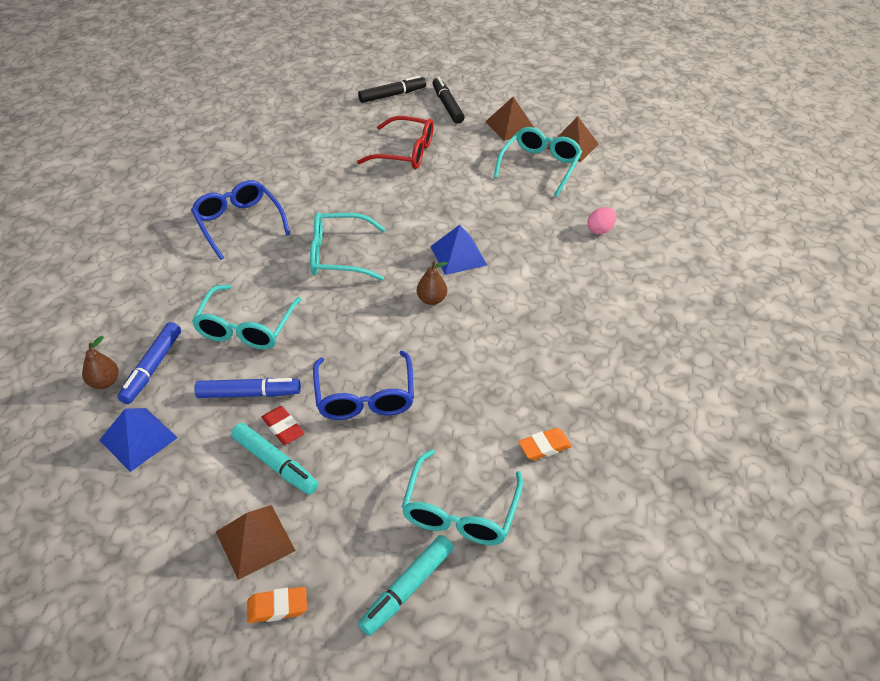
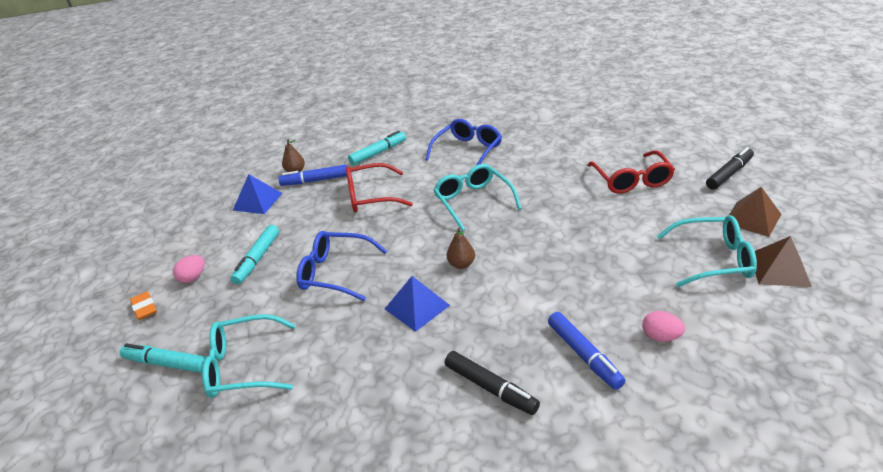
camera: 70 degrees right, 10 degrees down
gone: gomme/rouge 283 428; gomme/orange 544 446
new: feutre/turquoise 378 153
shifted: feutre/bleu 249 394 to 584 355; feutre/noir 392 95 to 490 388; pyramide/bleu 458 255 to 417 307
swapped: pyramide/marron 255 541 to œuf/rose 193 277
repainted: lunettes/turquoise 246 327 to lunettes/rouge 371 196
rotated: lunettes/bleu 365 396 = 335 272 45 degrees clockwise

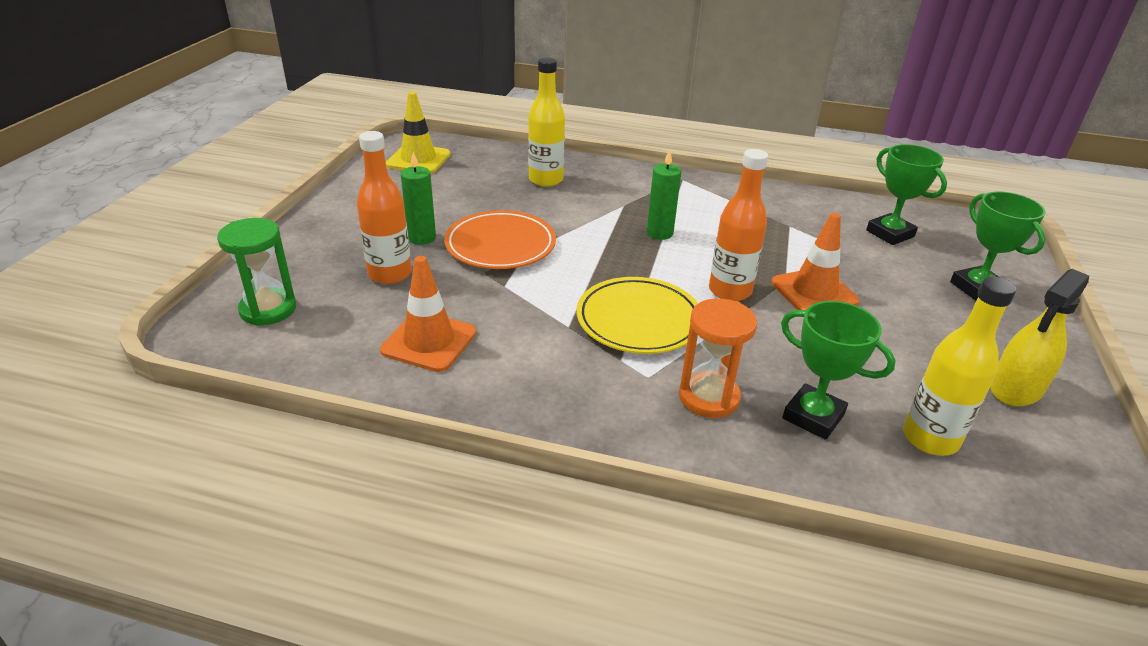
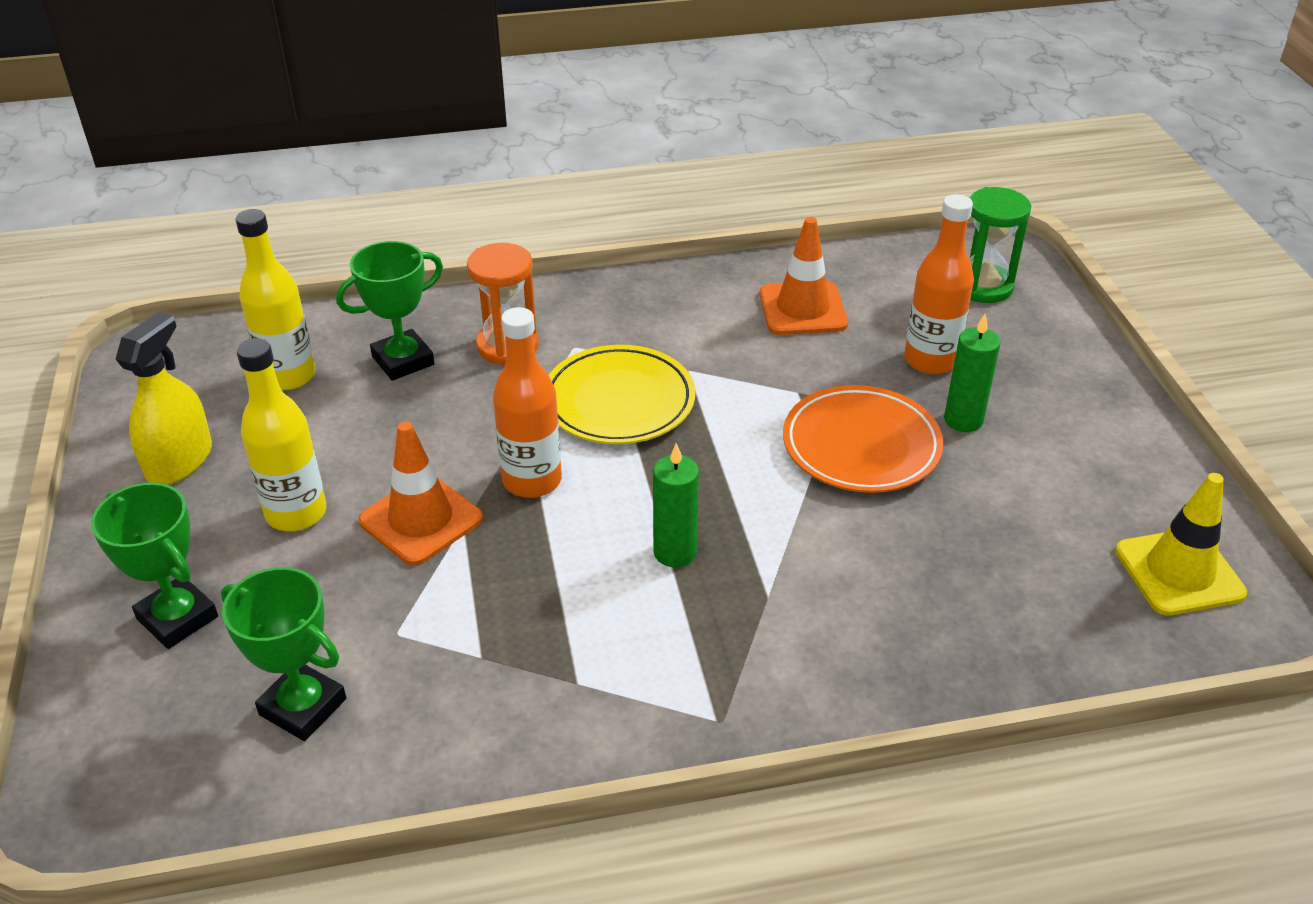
camera: 155 degrees right, 5 degrees up
shifted: bouteille/jaune 546 180 to 296 513
rotated: trophée/vert 813 416 = 403 361 45 degrees counterclockwise

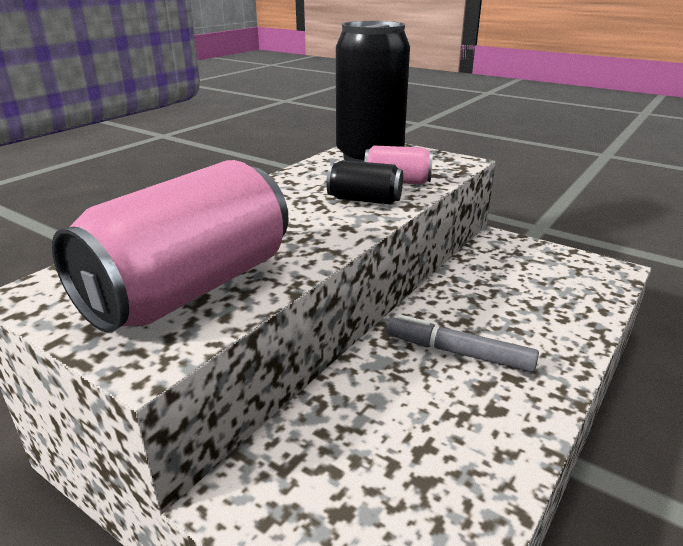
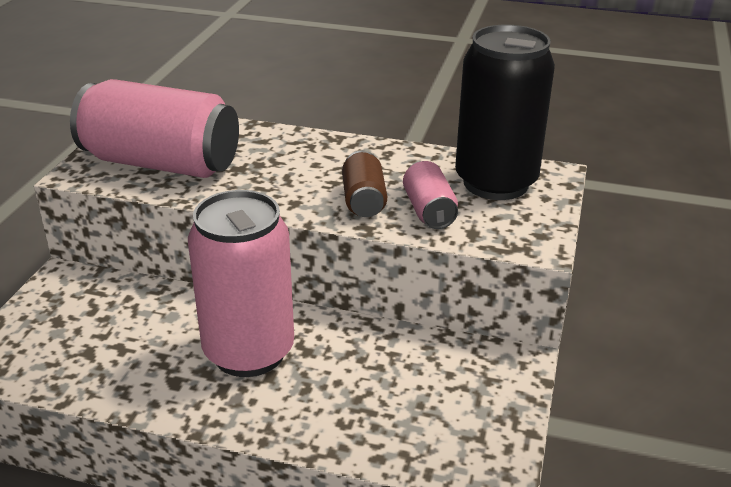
camera: 70 degrees right, 5 degrees up
swapped: feutre/gris 458 352 to canette/rose 249 352
repainted: canette/noir 364 200 to canette/marron 363 200

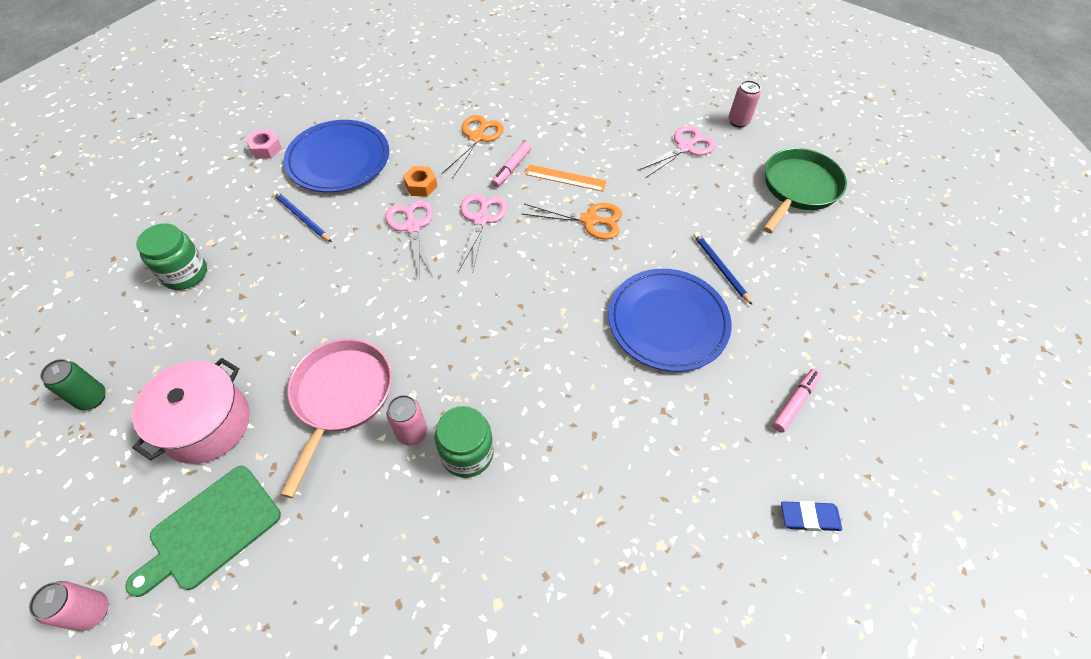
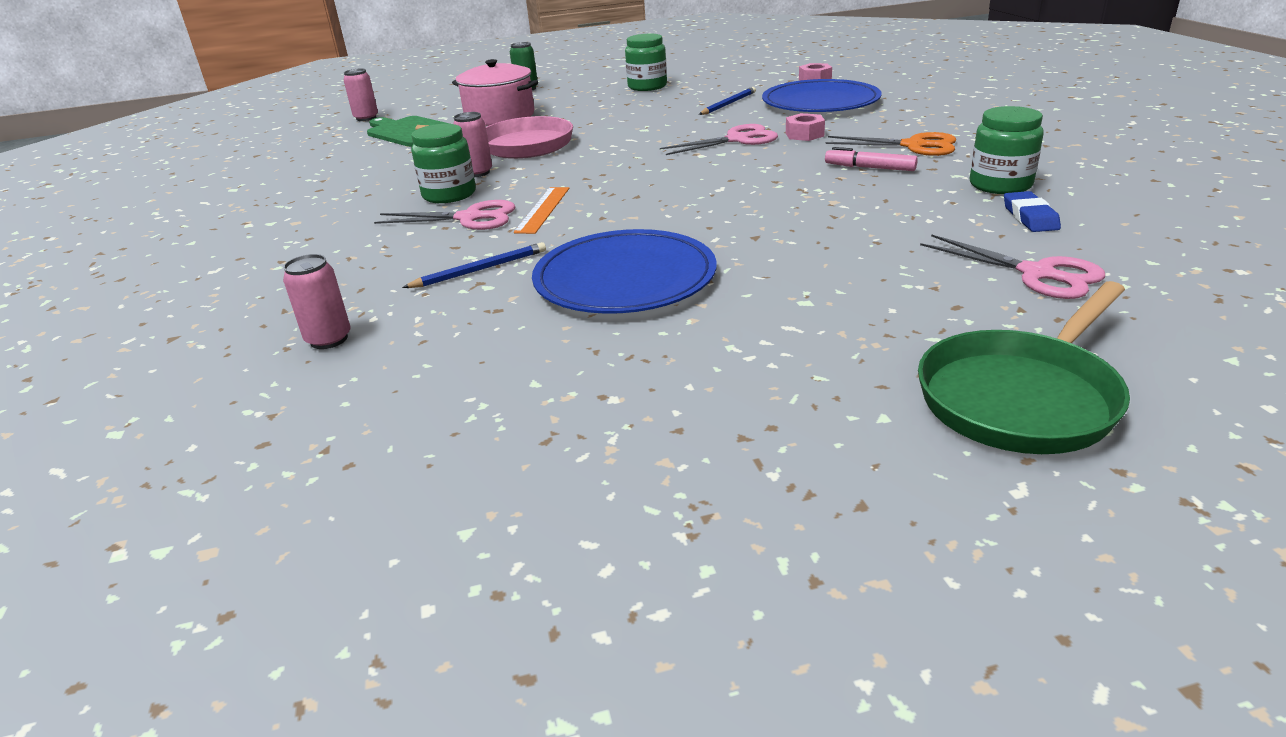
camera: 90 degrees right, 25 degrees down
gone: ciseaux/orange 589 220; feutre/rose 794 402
new: bocal/vert 1000 185
shifted: ciseaux/rose 481 219 to 470 218; règle/orange 565 178 to 542 209; crayon/bleu 720 268 to 480 269; canette/rose 738 121 to 329 339; gomme/bleu 809 517 to 1030 217
repainted: écrou/orange 421 185 to écrou/rose 804 134
rotated: poêle/vert 798 189 = 1022 397 105 degrees clockwise

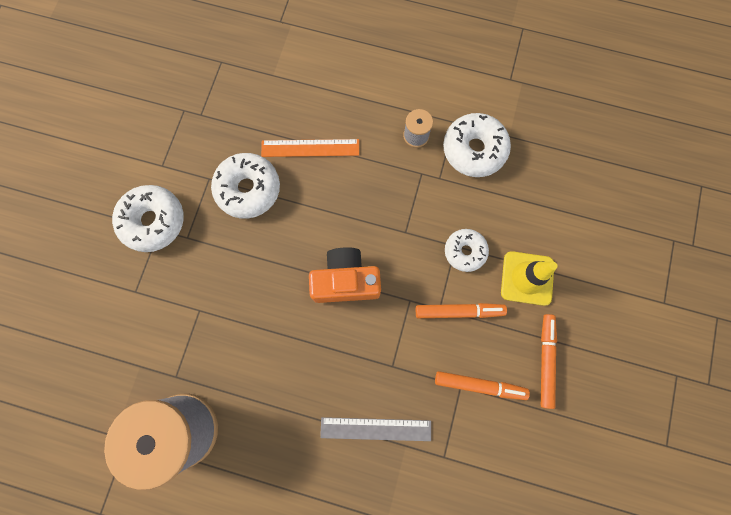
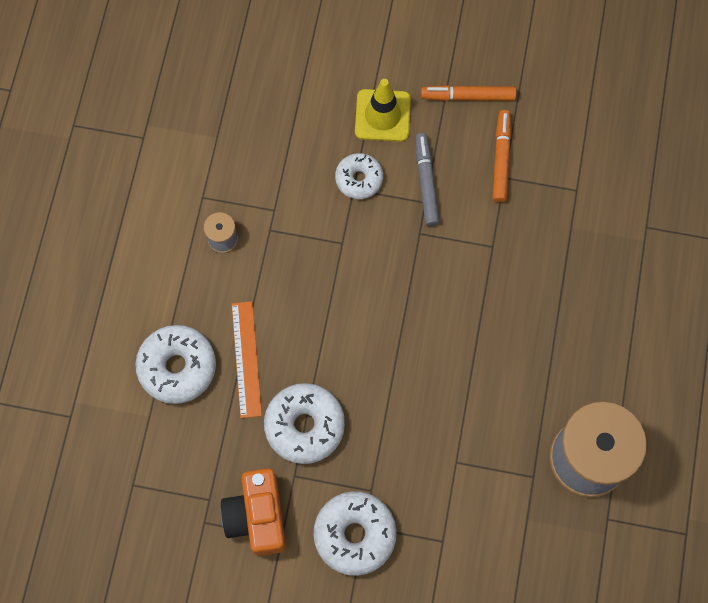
camera: 95 degrees left, 5 degrees down
gone: règle/gris 375 429
shifted: appareil photo/orange 345 281 to 257 516; beignet/blanc 474 150 to 177 367
repainted: feutre/orange 459 311 to feutre/gris 426 182

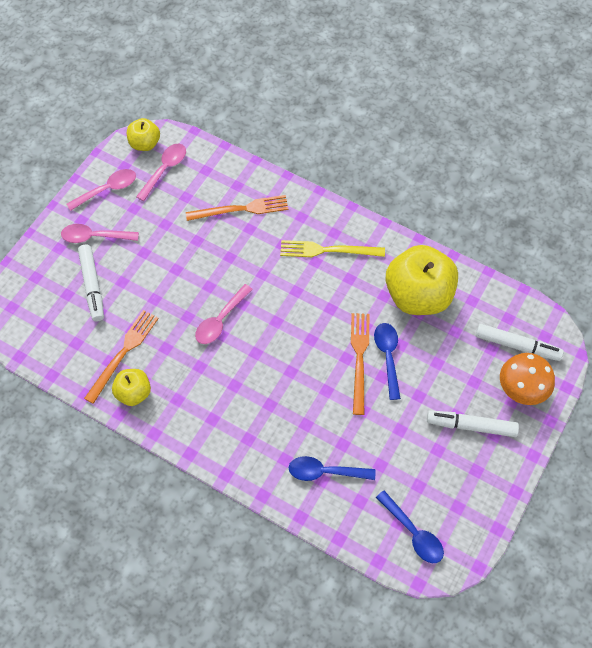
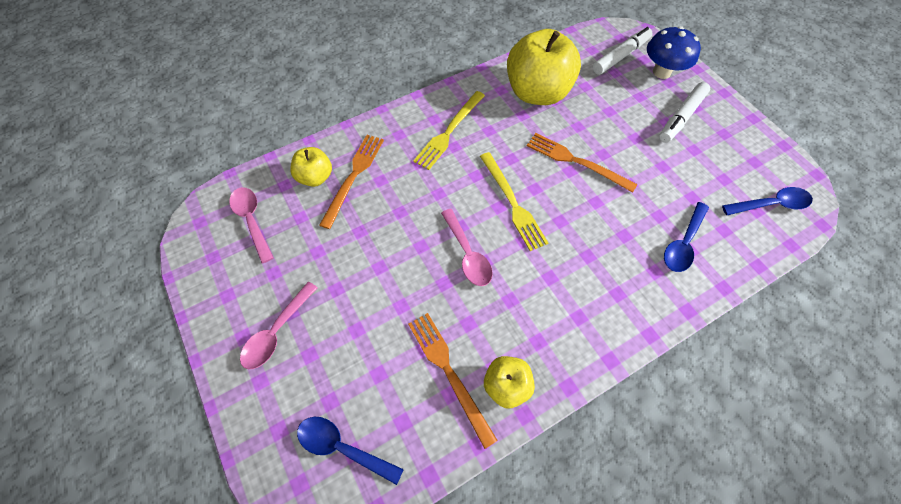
camera: 60 degrees left, 0 degrees up
gone: cuillère/rose 107 189; feutre/blanc 92 286
new: fourchette/jaune 512 203
shifted: pomme/jaune 145 144 to 315 177; cuillère/bleu 388 356 to 342 447
repainted: champignon/orange 521 389 to champignon/bleu 661 72

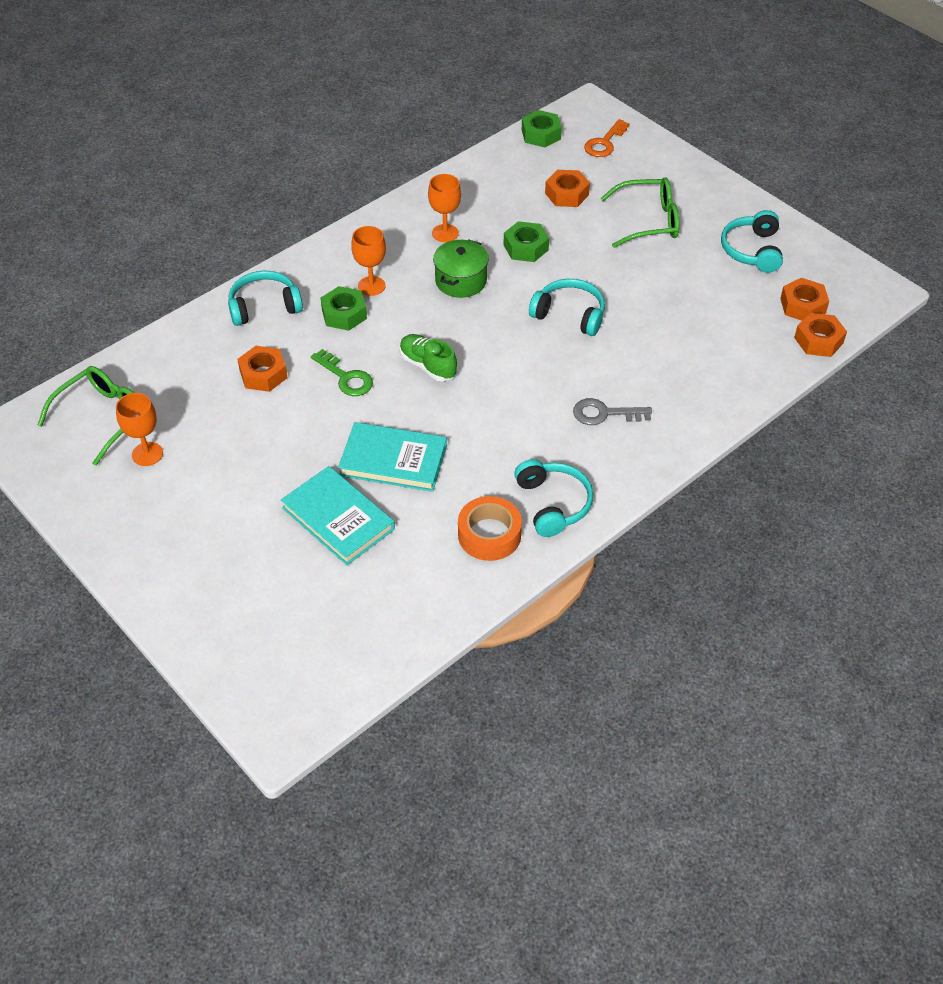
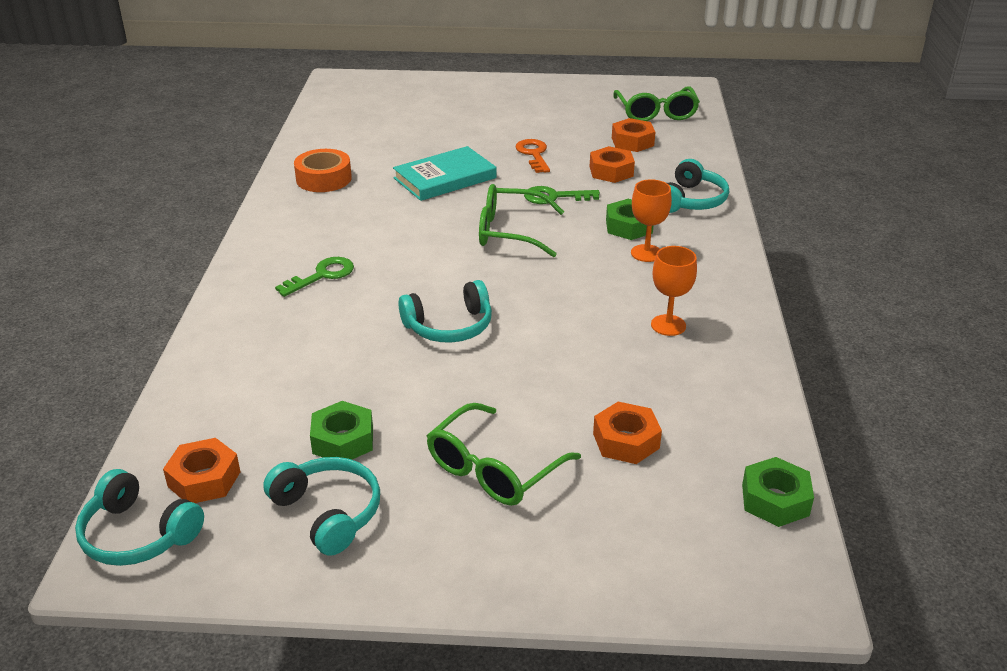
camera: 135 degrees right, 15 degrees down
gone: verre à pied/orange 147 454; livre/turquoise 338 518; marmite/vert 461 281
shifted: écrou/vert 526 247 to 343 440; casque audio/turquoise 553 504 to 138 534; clé/orange 604 143 to 534 154; écrou/orange 818 340 to 632 142
swapped: chaussure/vert 428 365 to lunettes/vert 509 232
repainted: clé/gris 605 413 to clé/vert 322 275

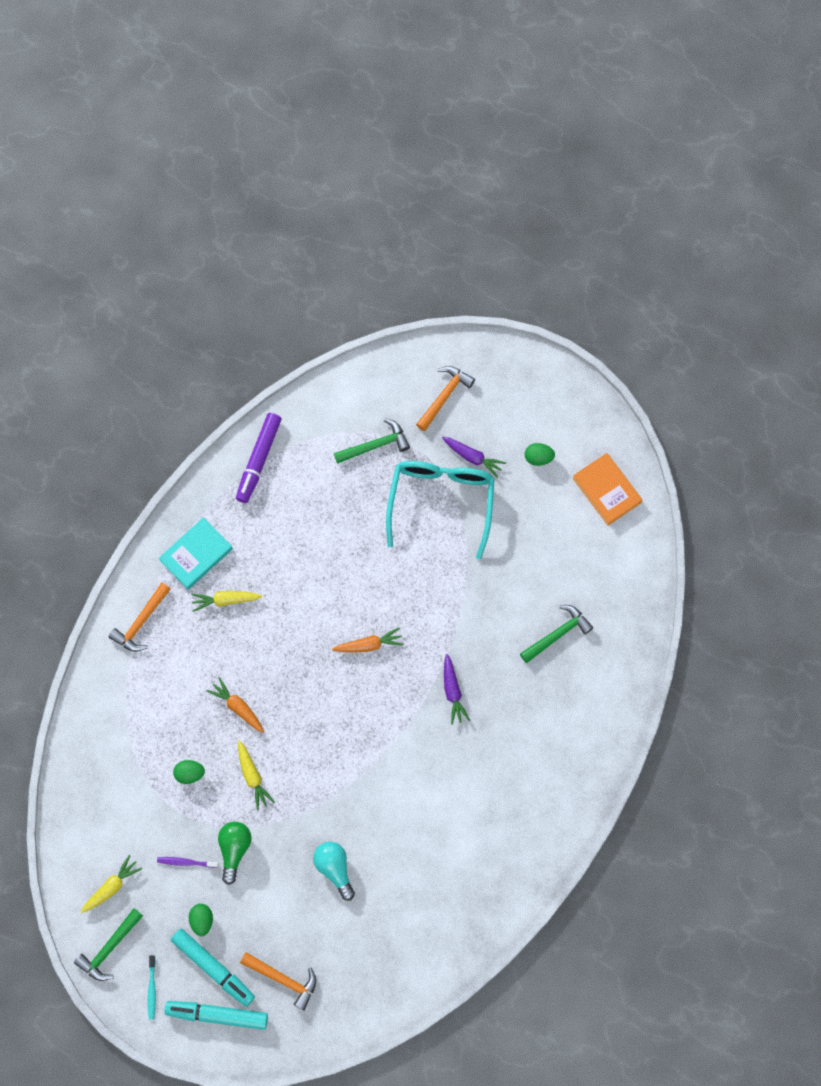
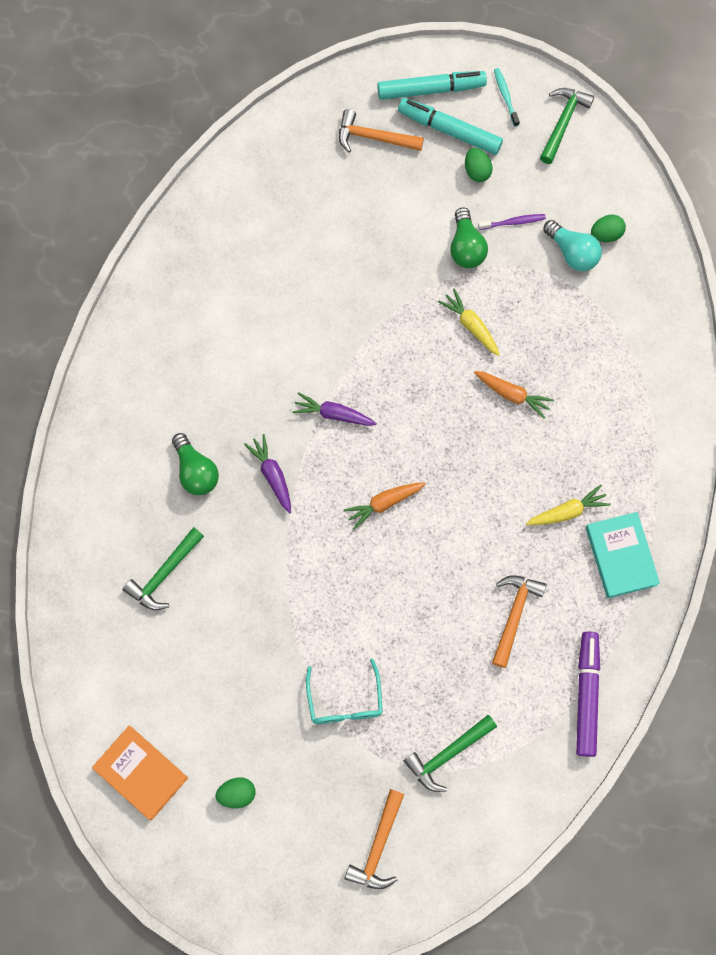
camera: 165 degrees right, 0 degrees up
gone: carotte/jaune 111 887
new: ampoule/vert 196 471
shifted: marteau/orange 141 622 to 514 615; œuf/vert 189 773 to 606 234; ampoule/turquoise 334 868 to 572 253; carotte/violet 473 457 to 334 414
rotated: livre/turquoise 196 555 = 620 556 45 degrees counterclockwise
scaled: lunettes/turquoise 441 502 = 345 700 x0.56

